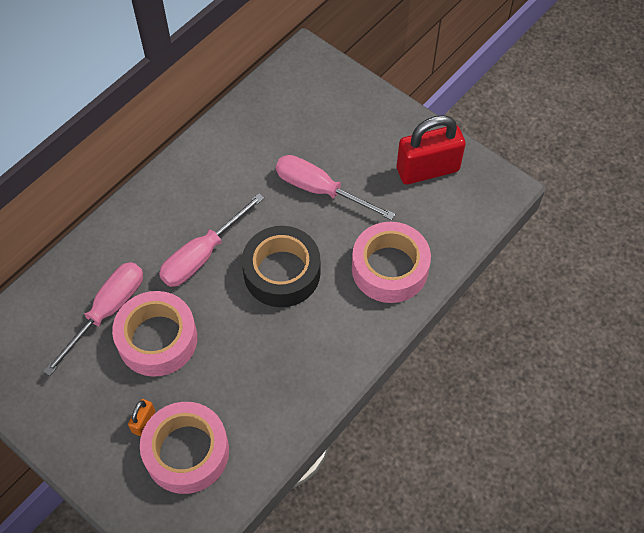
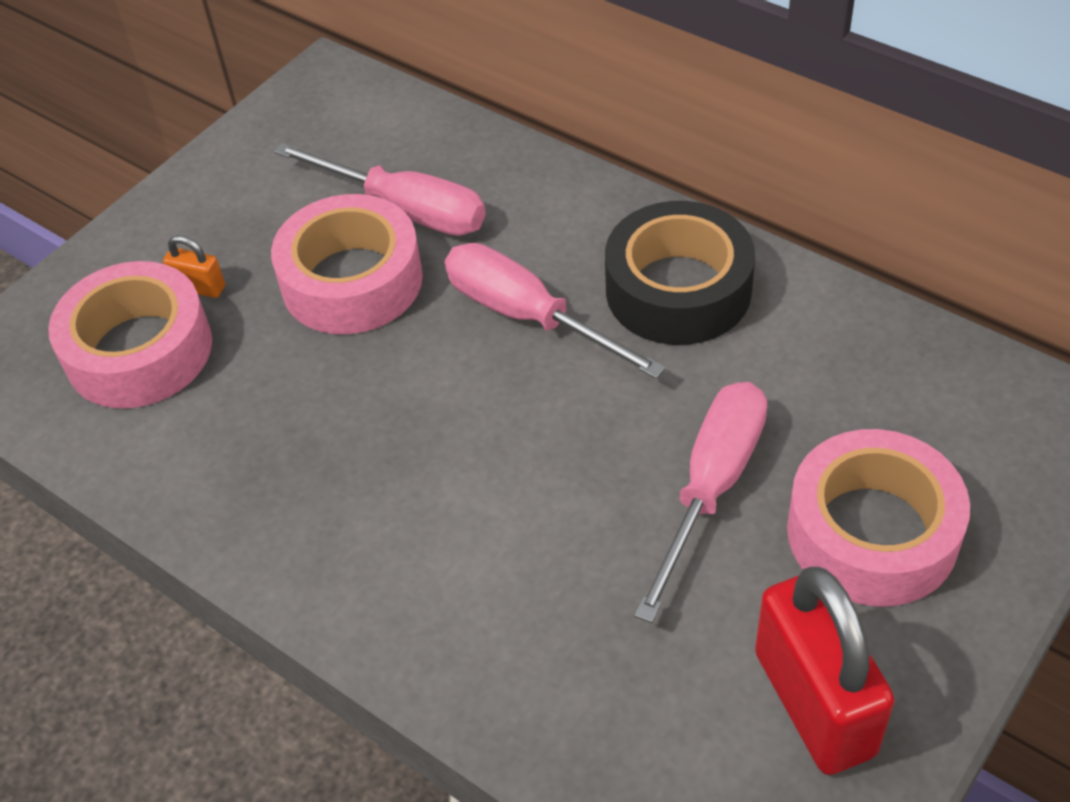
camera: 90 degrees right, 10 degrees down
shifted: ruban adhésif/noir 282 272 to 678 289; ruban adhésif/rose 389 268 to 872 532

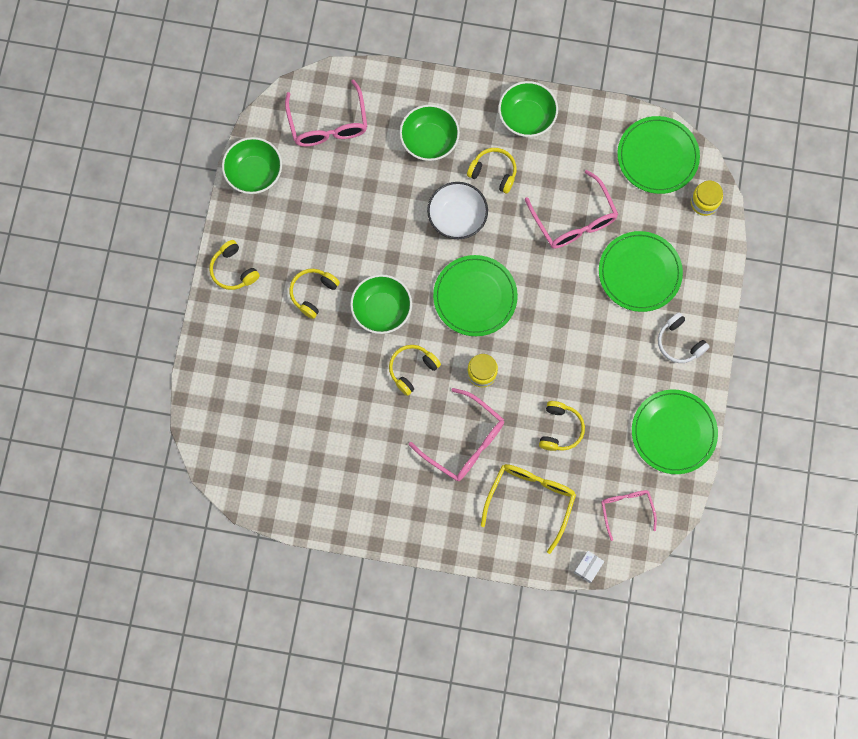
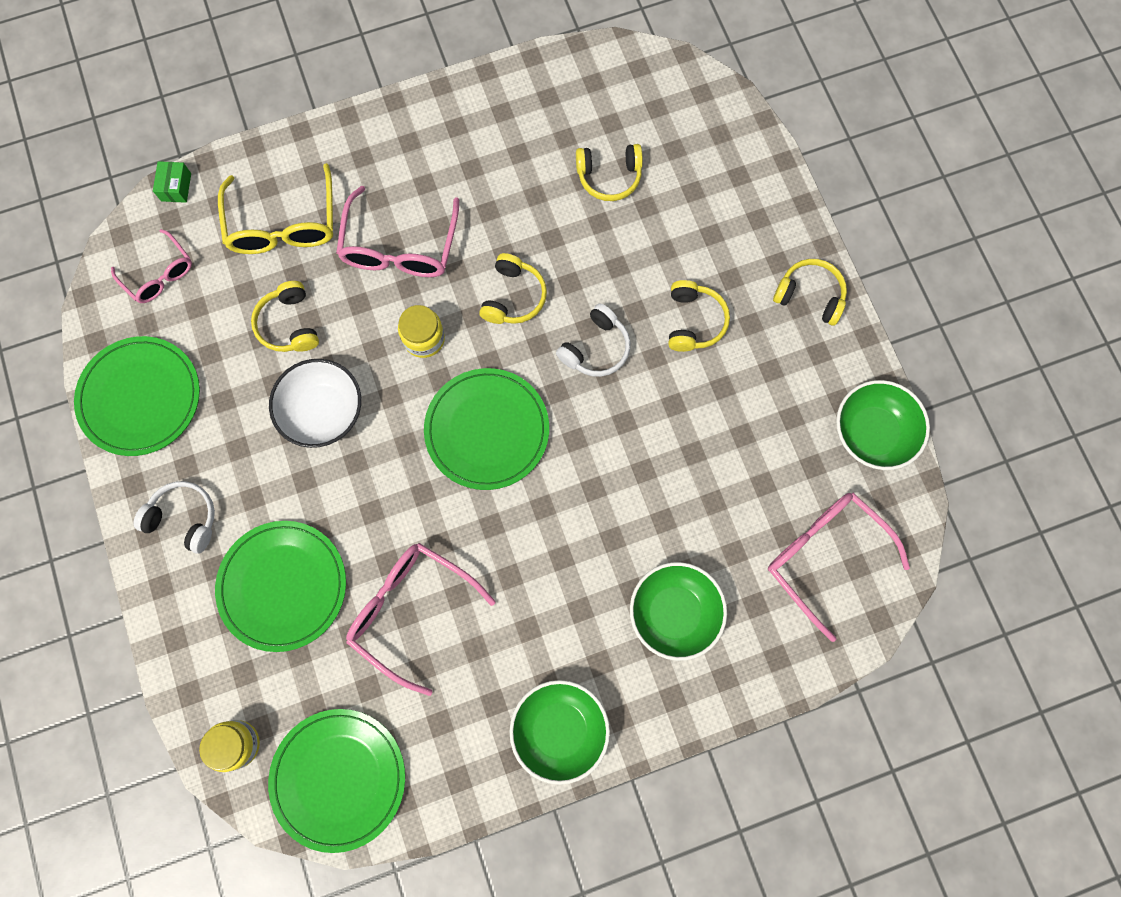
camera: 150 degrees right, 0 degrees up
shifted: bol/blanc 457 217 to 323 411; casque audio/jaune 493 172 to 609 177
swapped: bol/vert 381 310 to casque audio/blanc 596 348
repainted: boîte/blanc 588 567 to boîte/vert 176 187
rotated: lunettes/rose 464 442 = 399 247 90 degrees counterclockwise

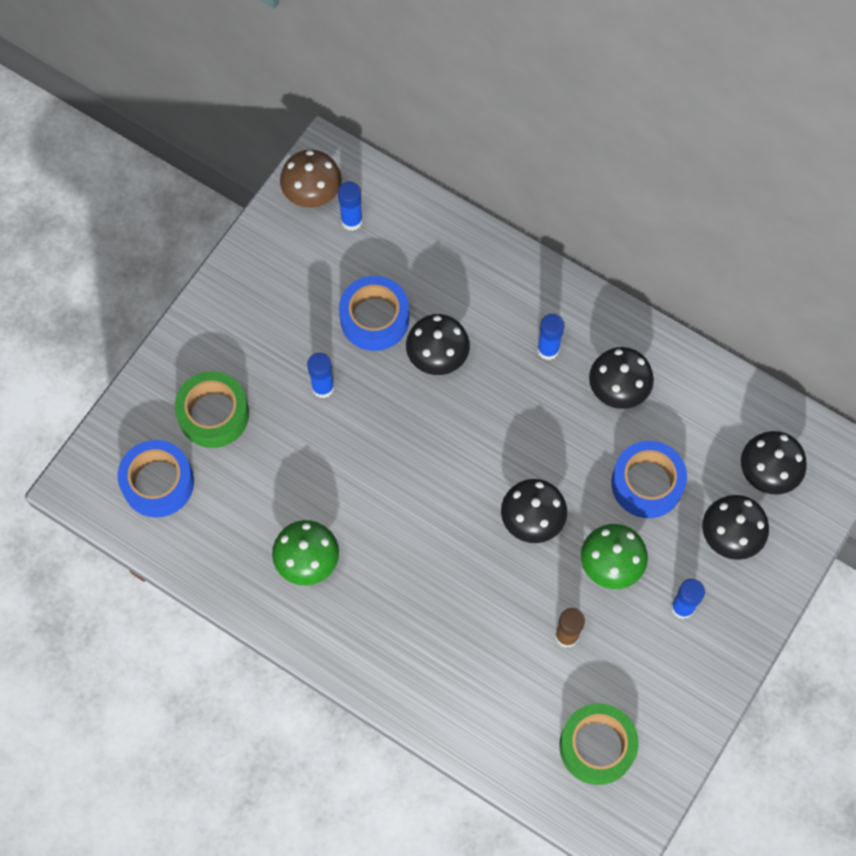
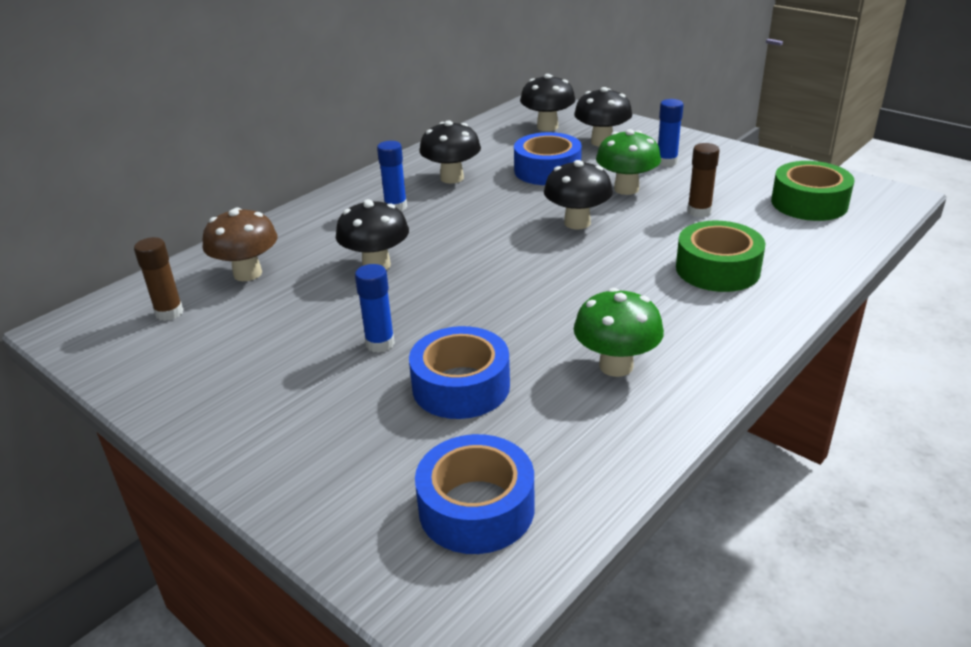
camera: 80 degrees left, 35 degrees down
shifted: ruban adhésif/vert 213 414 to 717 269; champignon/marron 312 195 to 247 273; ruban adhésif/bleu 374 319 to 461 386
repainted: bâton de colle/bleu 351 221 to bâton de colle/marron 169 313

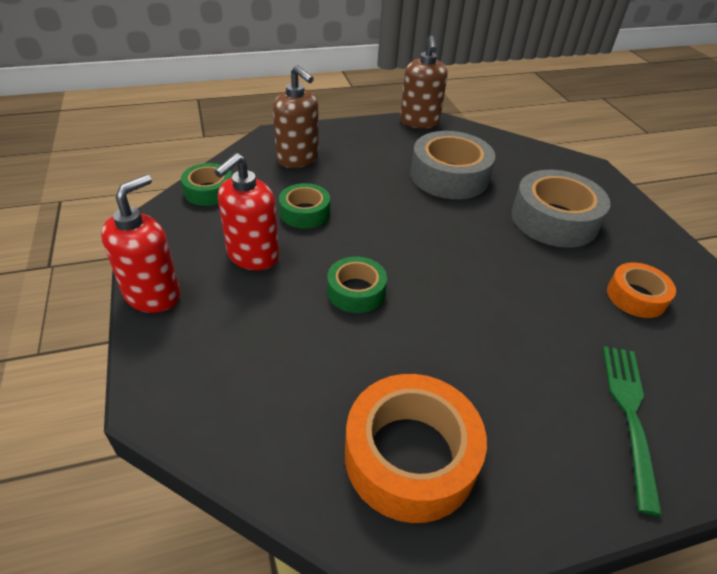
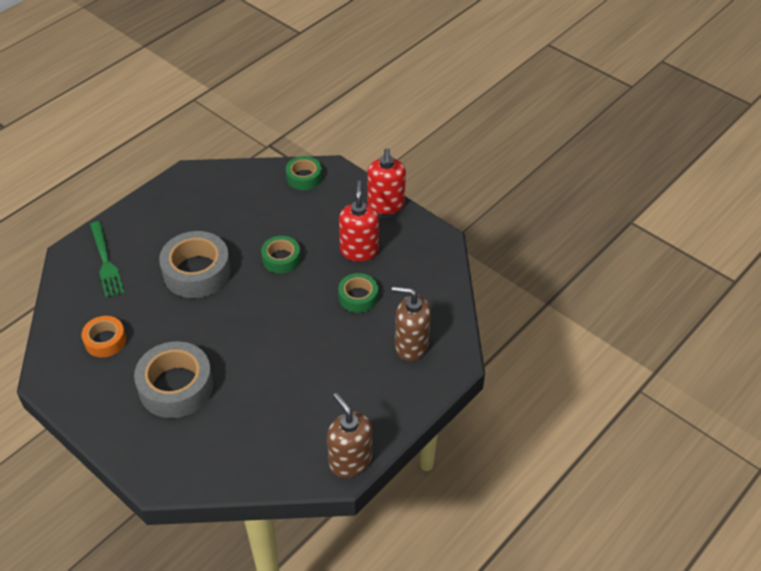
camera: 150 degrees right, 5 degrees up
gone: ruban adhésif/orange 410 456
shifted: ruban adhésif/vert 209 191 to 304 177; ruban adhésif/gris 449 176 to 197 272

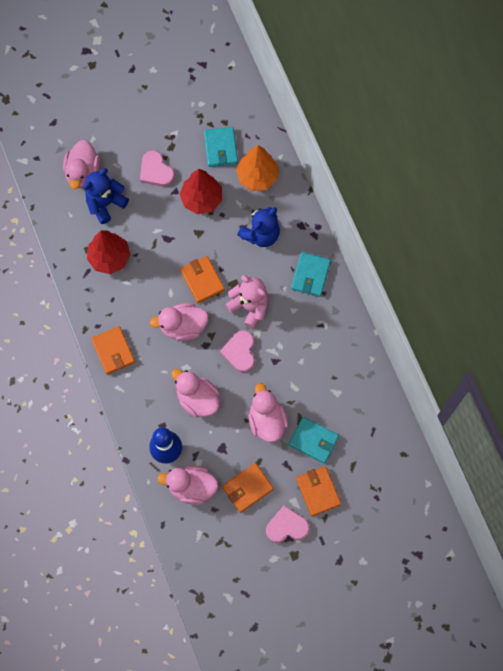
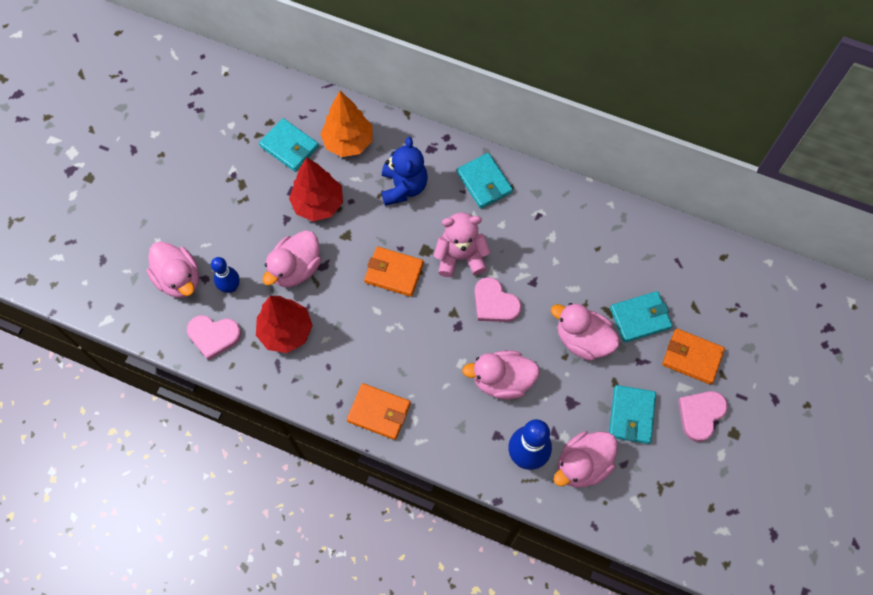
camera: 45 degrees left, 5 degrees down
shifted: cœur/rose 156 171 to 214 336; canard/rose 183 326 to 296 268
swapped: ours en peluche/bleu 105 203 to quille/bleu 230 287
repainted: portefeuille/orange 247 488 to portefeuille/turquoise 631 415

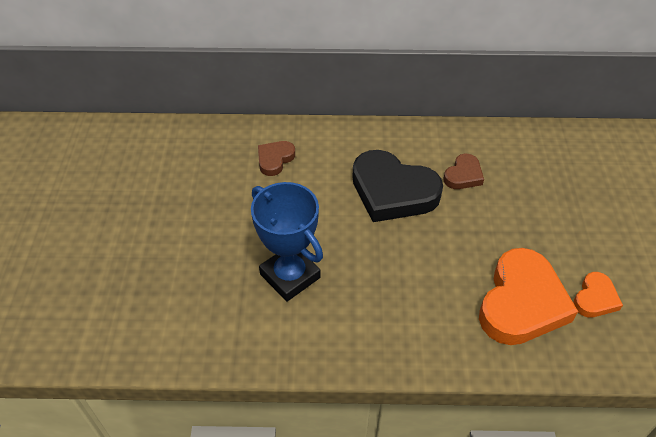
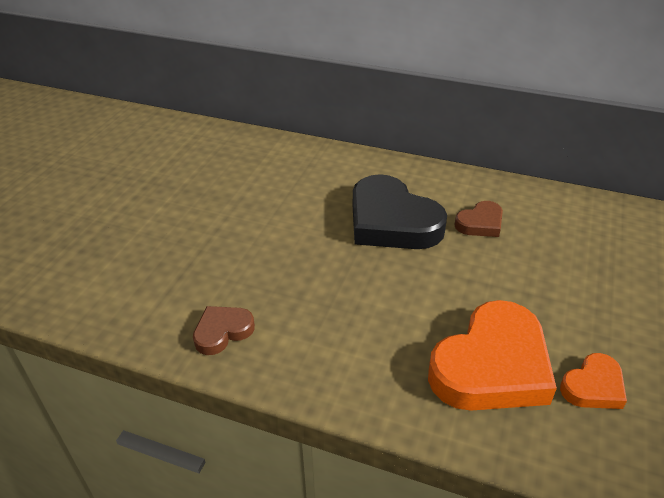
camera: 20 degrees right, 10 degrees down
gone: trophée/bleu 290 276
shifted: cœur/marron 275 159 to 222 332

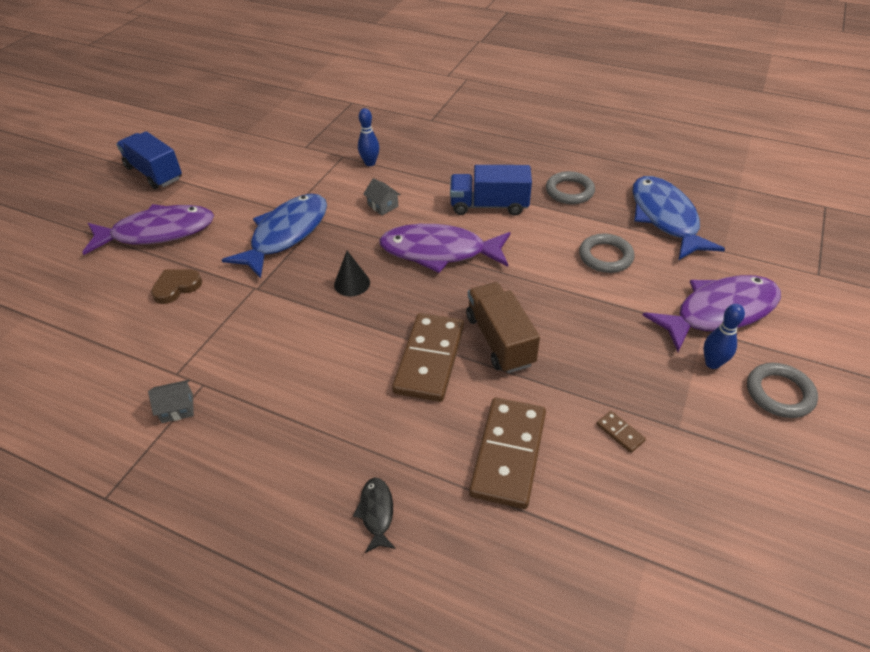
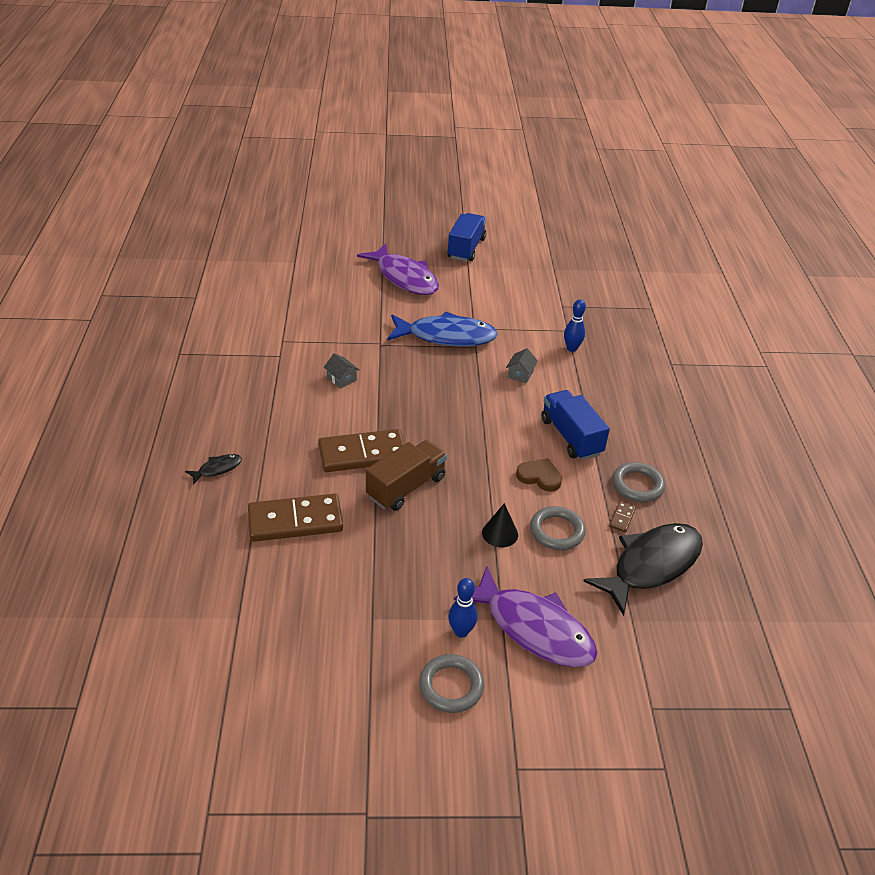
camera: 60 degrees right, 5 degrees down
gone: poisson/violet 439 252
shifted: maison/gris 177 408 to 341 379; cœur/marron 176 287 to 539 477; cône/noir 352 283 to 500 533; domino/marron 620 432 to 622 518
repainted: poisson/bleu 665 218 to poisson/noir 651 565

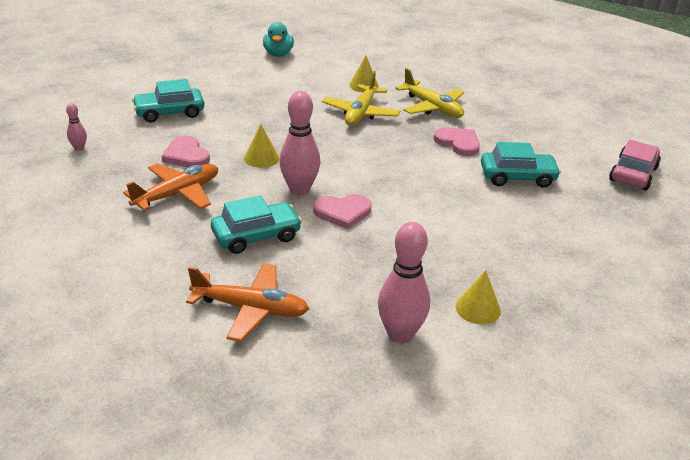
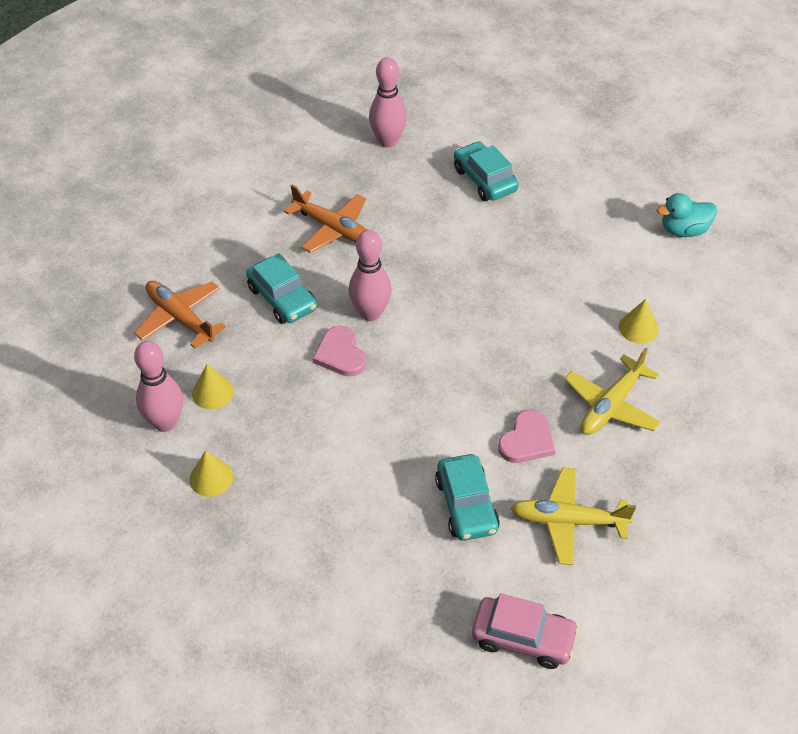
camera: 80 degrees right, 15 degrees up
gone: cœur/rose 186 155
shifted: cône/jaune 261 158 to 212 392; avion/jaune 360 113 to 568 521
rotated: avion/orange 251 309 = 180 318 135 degrees clockwise
scaled: quille/rose 79 148 = 388 141 x2.04

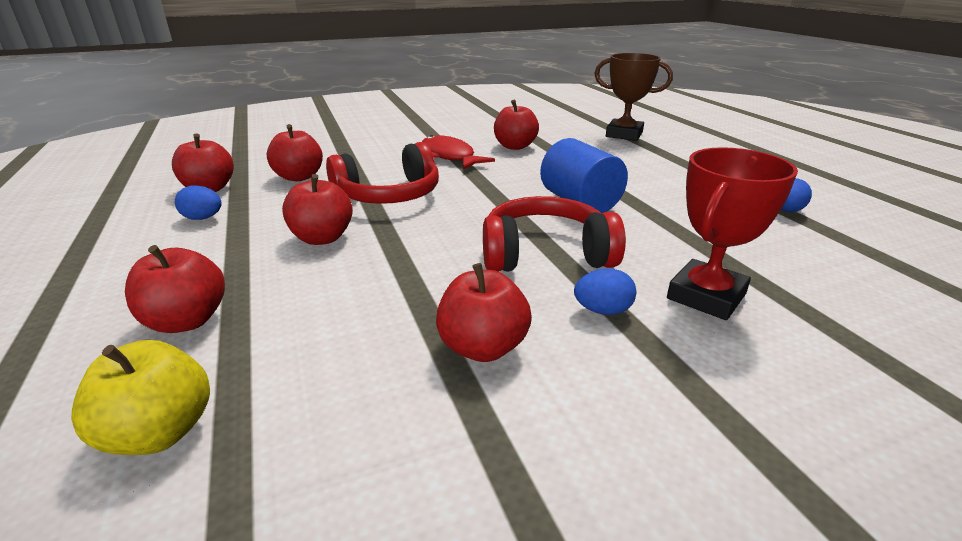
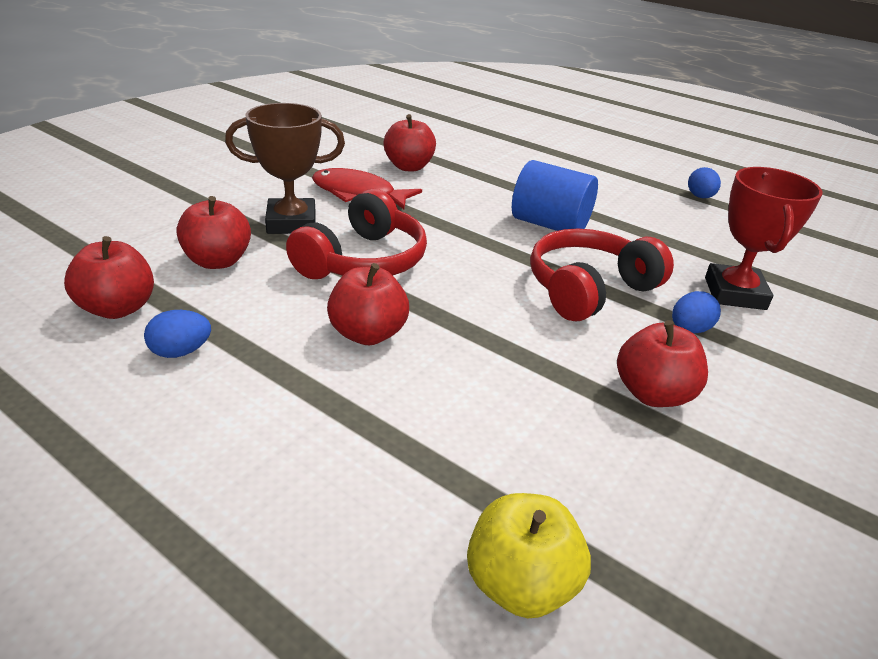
camera: 35 degrees left, 5 degrees up
gone: pomme/rouge 187 321
shifted: trophée/marron 624 134 to 291 223

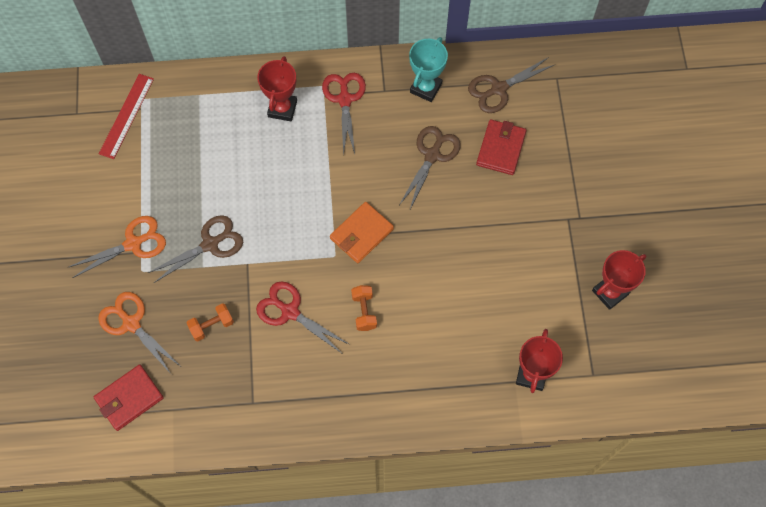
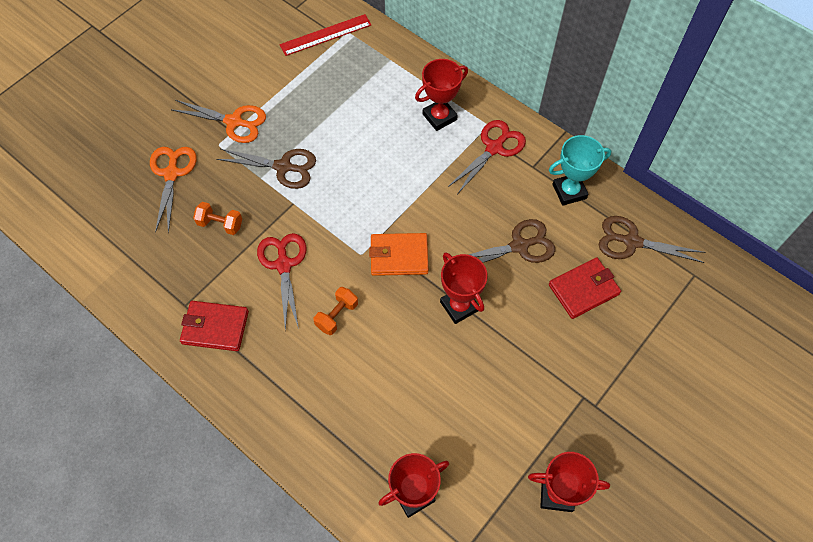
camera: 45 degrees right, 5 degrees down
new: trophée/rouge 459 306
shifted: portefeuille/rouge 129 398 to 215 327

